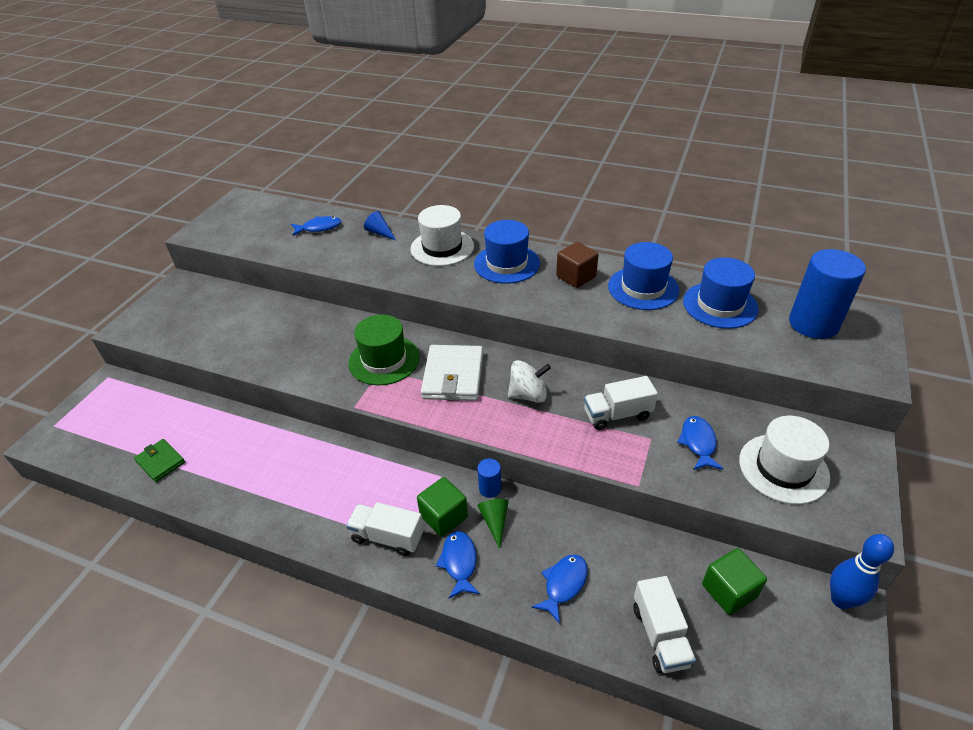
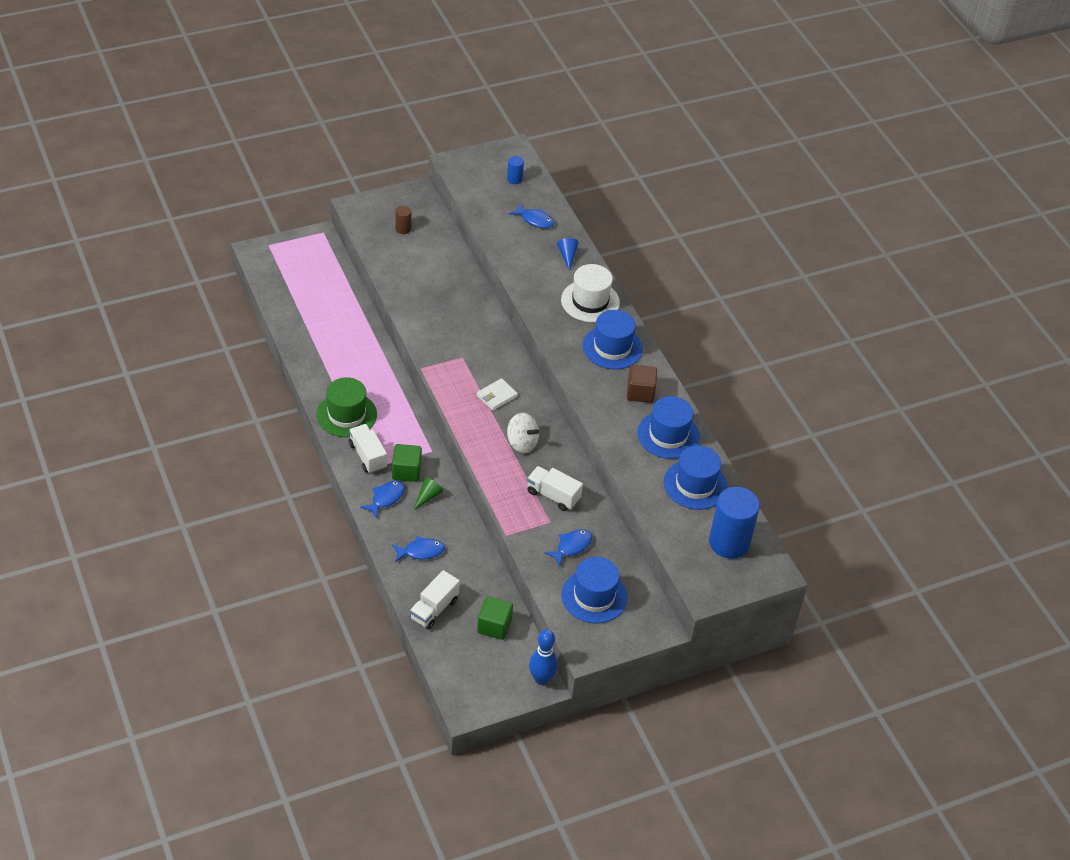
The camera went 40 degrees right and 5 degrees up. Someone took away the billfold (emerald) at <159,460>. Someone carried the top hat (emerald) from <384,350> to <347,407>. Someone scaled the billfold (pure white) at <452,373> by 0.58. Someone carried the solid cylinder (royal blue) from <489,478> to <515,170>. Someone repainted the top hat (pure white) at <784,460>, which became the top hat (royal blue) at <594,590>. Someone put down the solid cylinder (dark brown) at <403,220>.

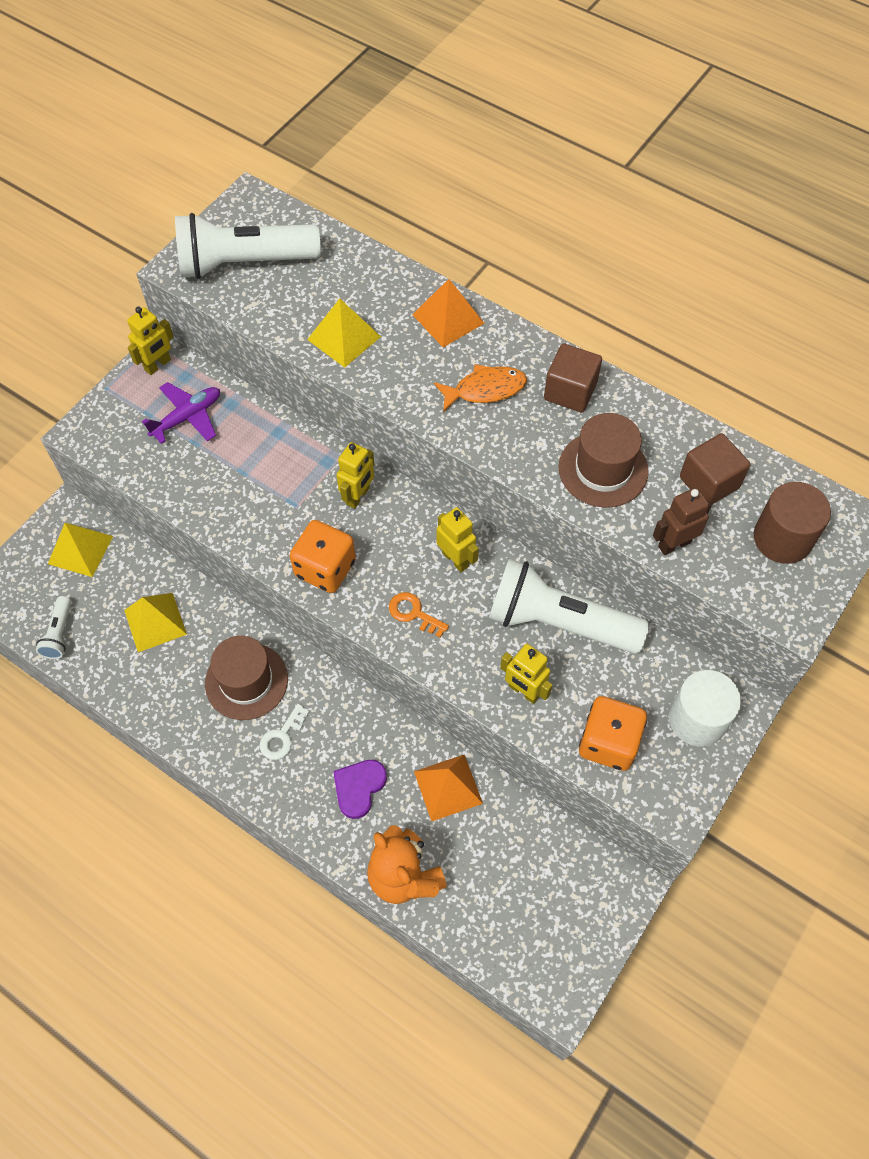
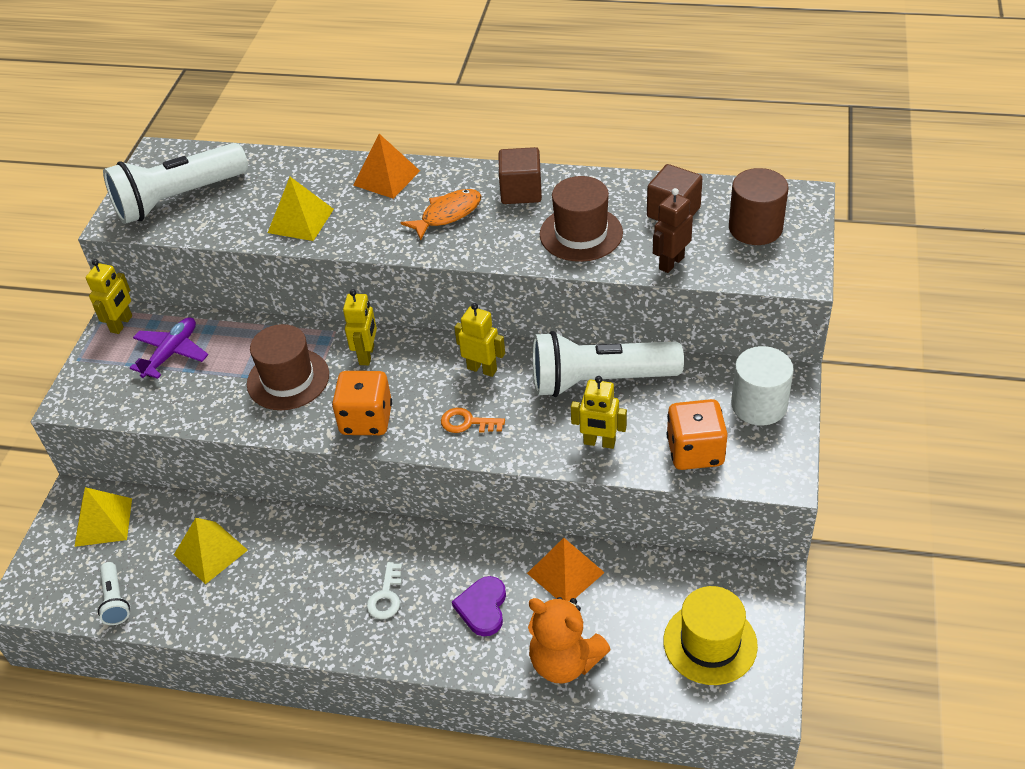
The camera went 20 degrees left and 15 degrees down. Someone carried the top hat (dark brown) from <246,678> to <288,367>. Someone put down the top hat (golden) at <711,635>.

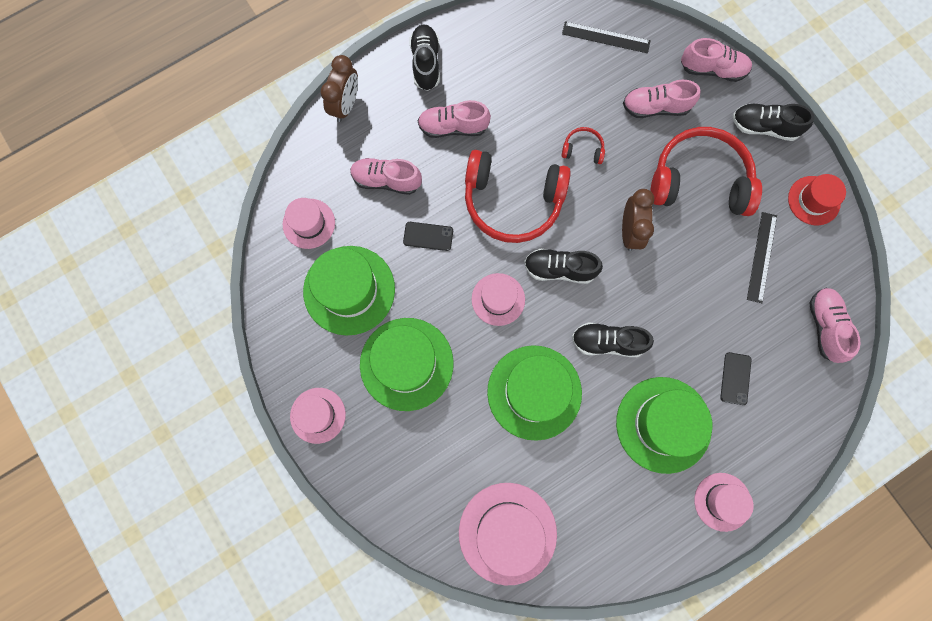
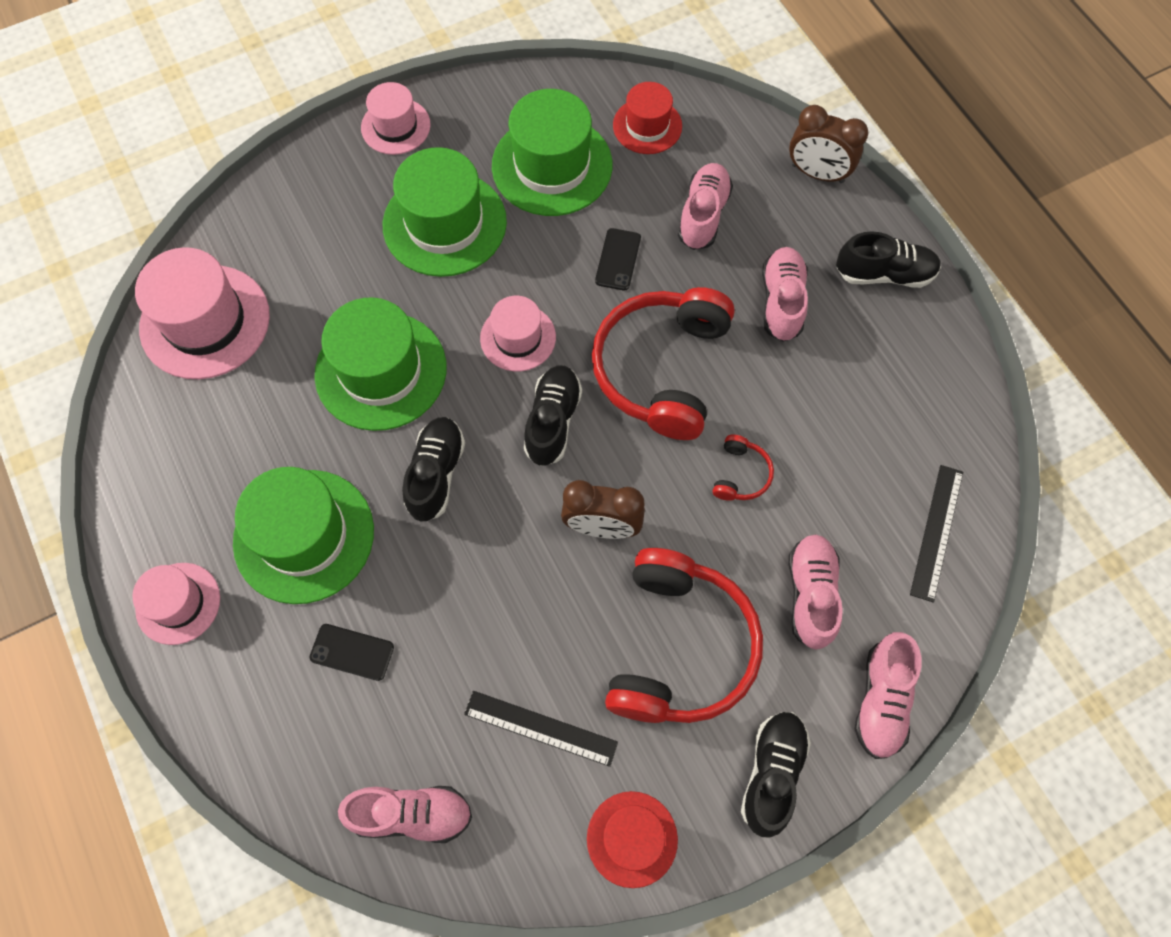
The camera went 95 degrees right and 10 degrees down. Someone repainted the top hat (rose-pink) at <309,223>, which became the top hat (crimson) at <647,118>.

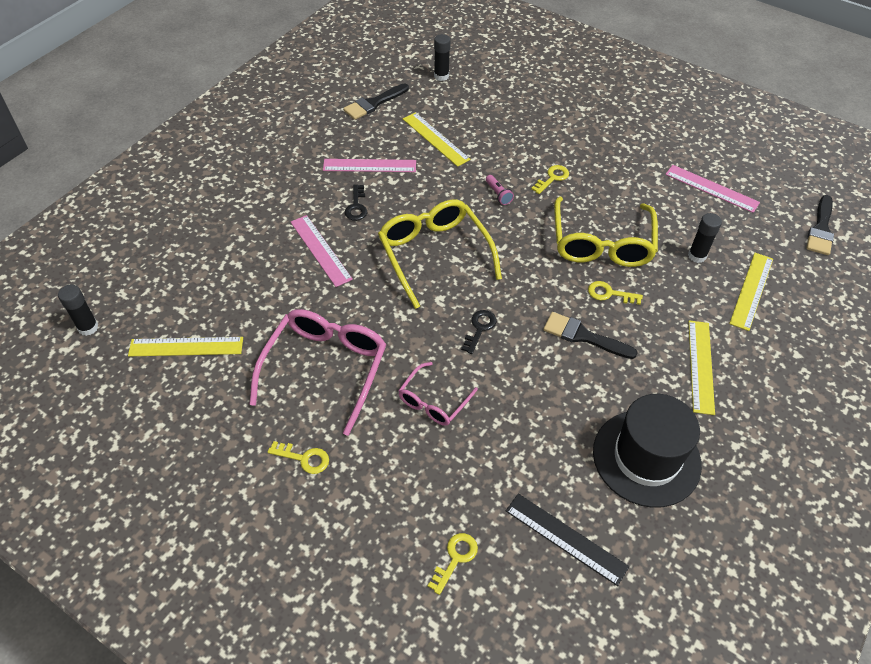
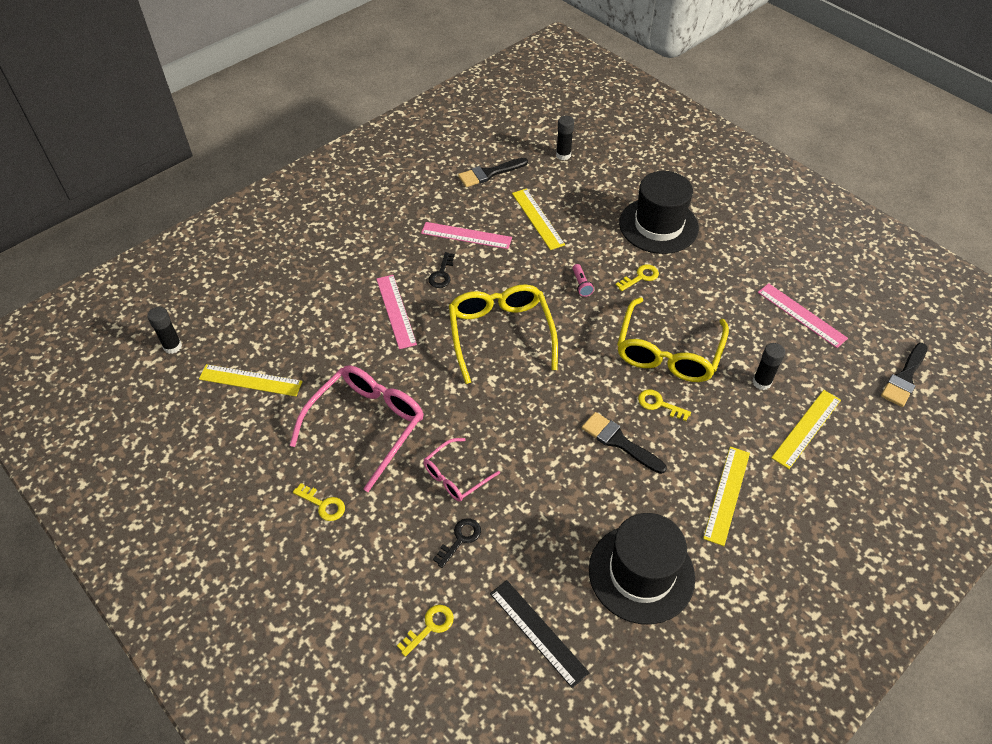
The camera went 15 degrees right and 0 degrees up. Someone carried the latchkey (ebony) from <479,332> to <457,543>. Someone put down the top hat (ebony) at <659,212>.

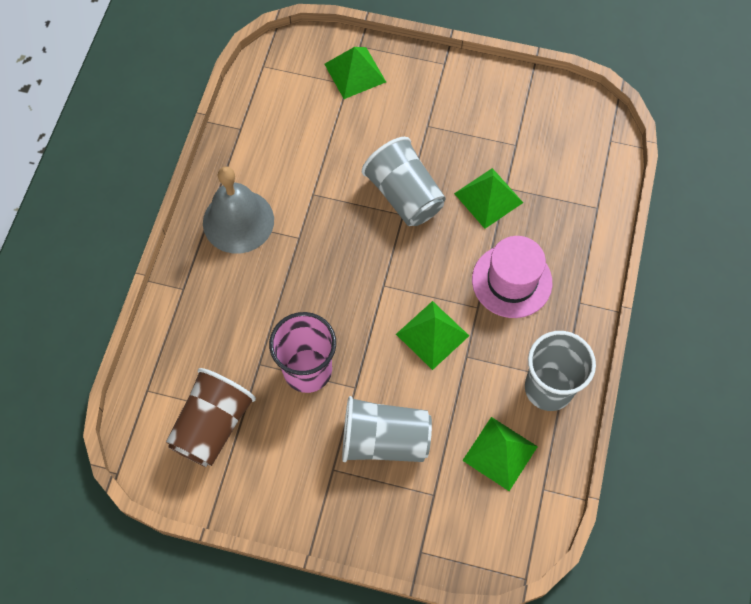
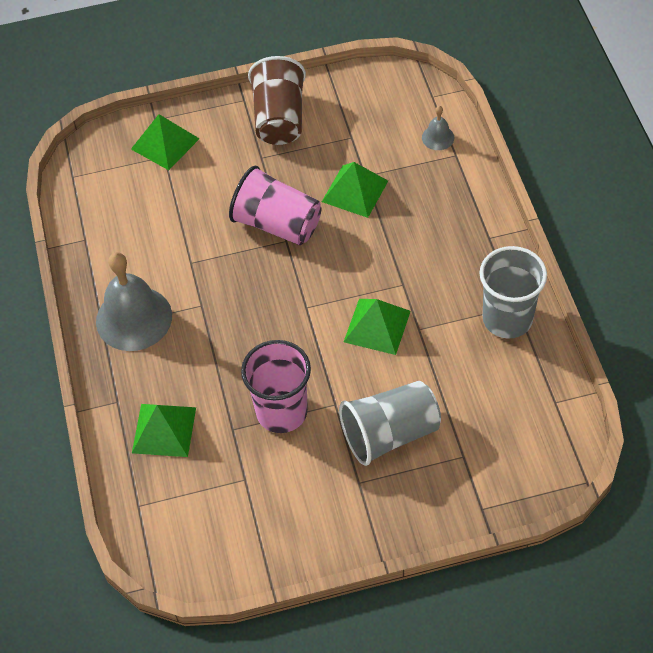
The camera went 25 degrees left and 10 degrees down. Someone carried the cup (dark brown) from <211,417> to <277,100>. Someone repainted the cup (ash-grey) at <404,181>, which became the cup (rose-pink) at <275,205>. Someone carried the solid pyramid (emerald) from <500,454> to <164,430>. Someone took away the top hat (rose-pink) at <512,277>. Someone put down the hand bell (ash-grey) at <438,128>.

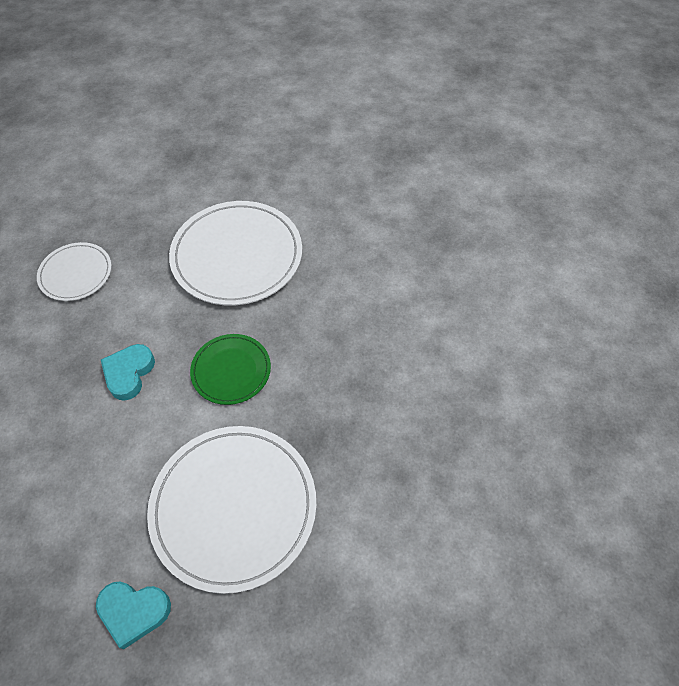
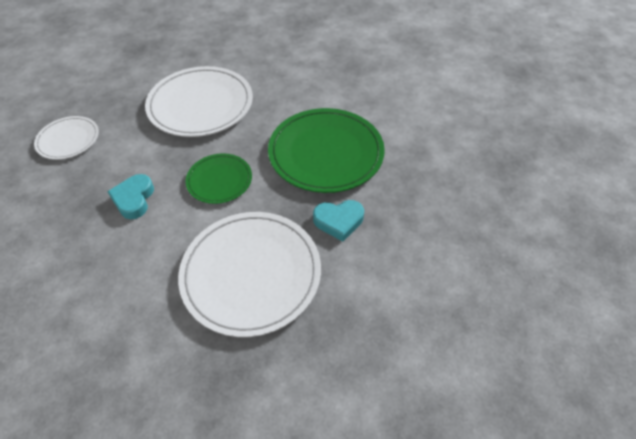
The camera went 15 degrees left and 5 degrees down. Someone carried the love heart (aqua) from <133,615> to <338,221>. Someone put down the plate (emerald) at <326,150>.

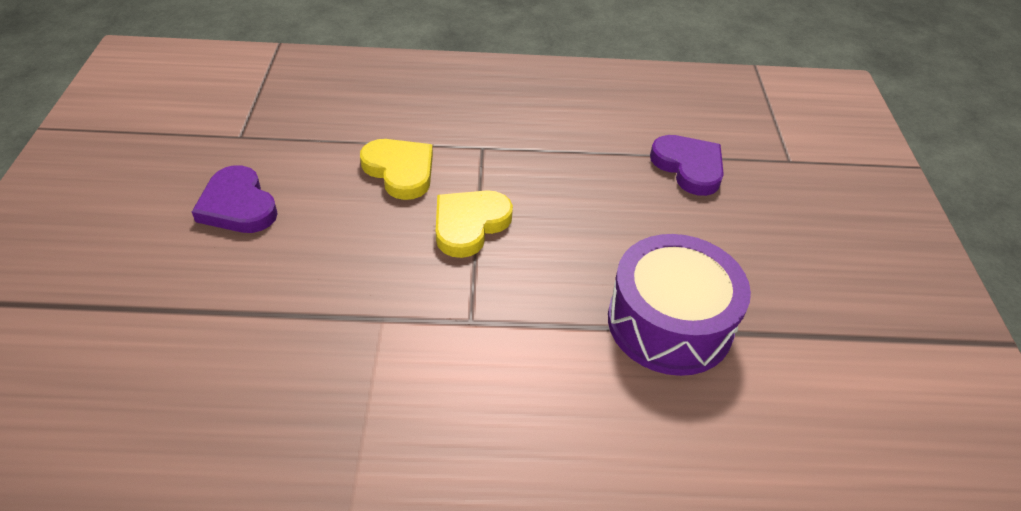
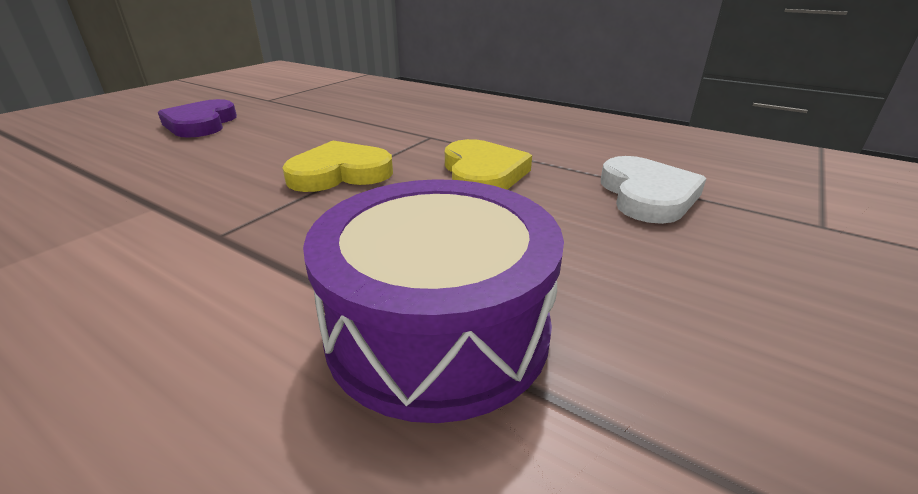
The camera went 35 degrees right and 15 degrees down. Someone carried the love heart (golden) from <396,169> to <488,164>. Someone repainted the love heart (violet) at <687,165>, which became the love heart (pure white) at <654,190>.

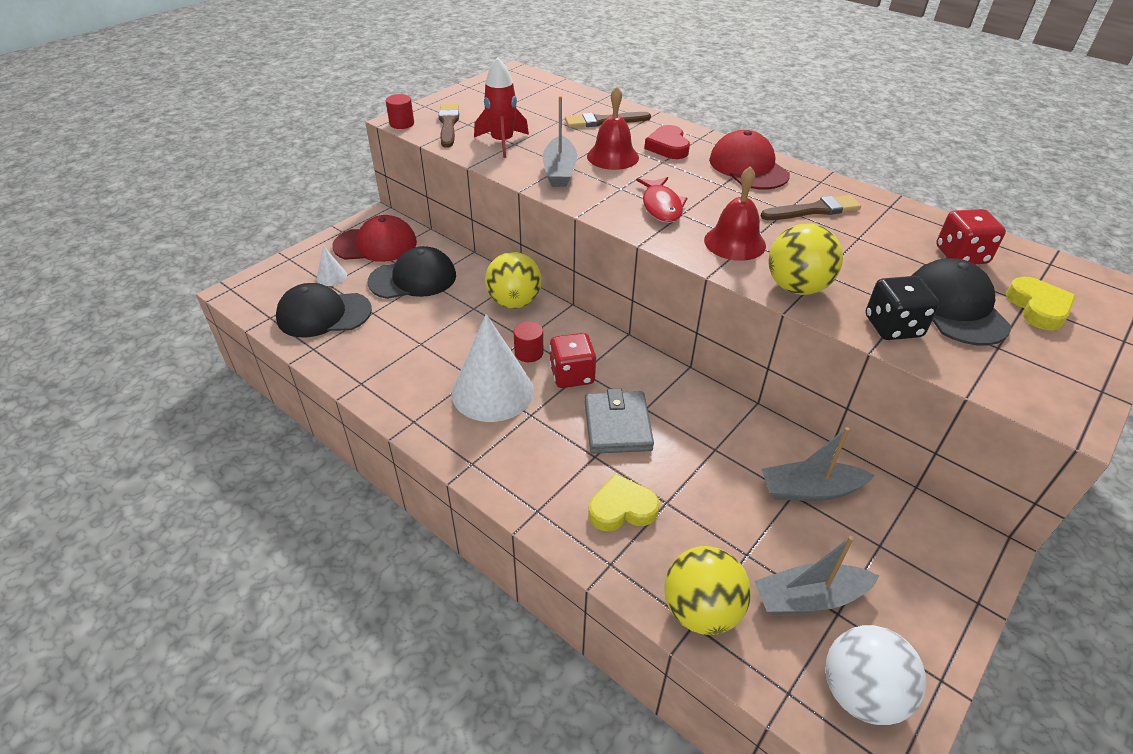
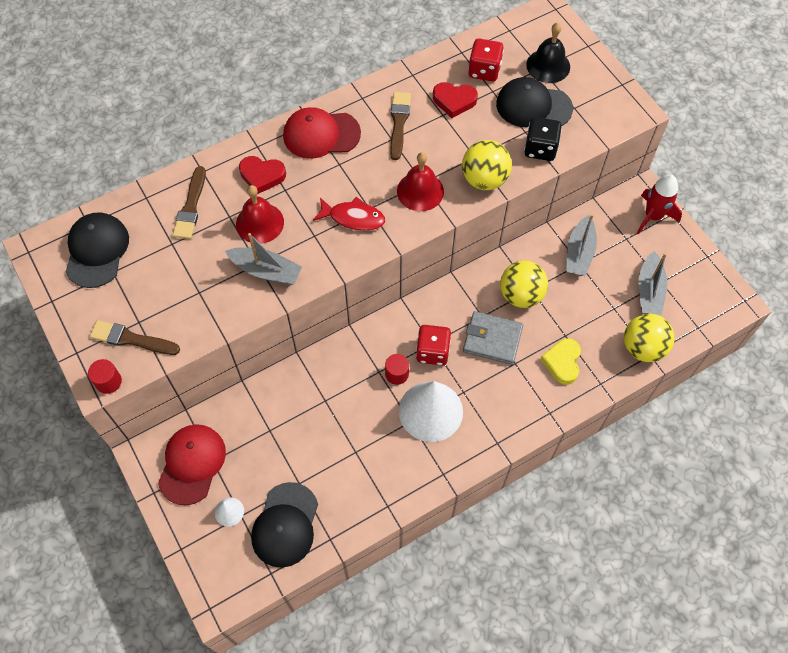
The camera went 70 degrees left and 20 degrees up. Someone carried the peaked cap (ebony) from <411,272> to <97,250>. Someone carried the rocket (crimson) from <501,107> to <659,204>. Someone carried the ball (golden) from <513,280> to <524,284>. Someone took away the ball (pure white) at <876,675>. Someone swapped the love heart (golden) at <1041,303> for the hand bell (ebony) at <548,52>. Someone put down the love heart (crimson) at <455,100>.

